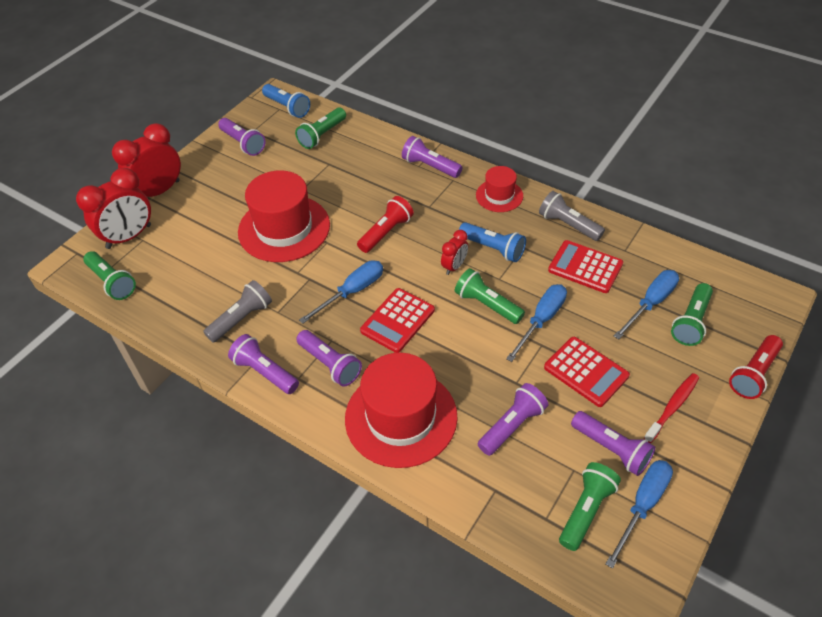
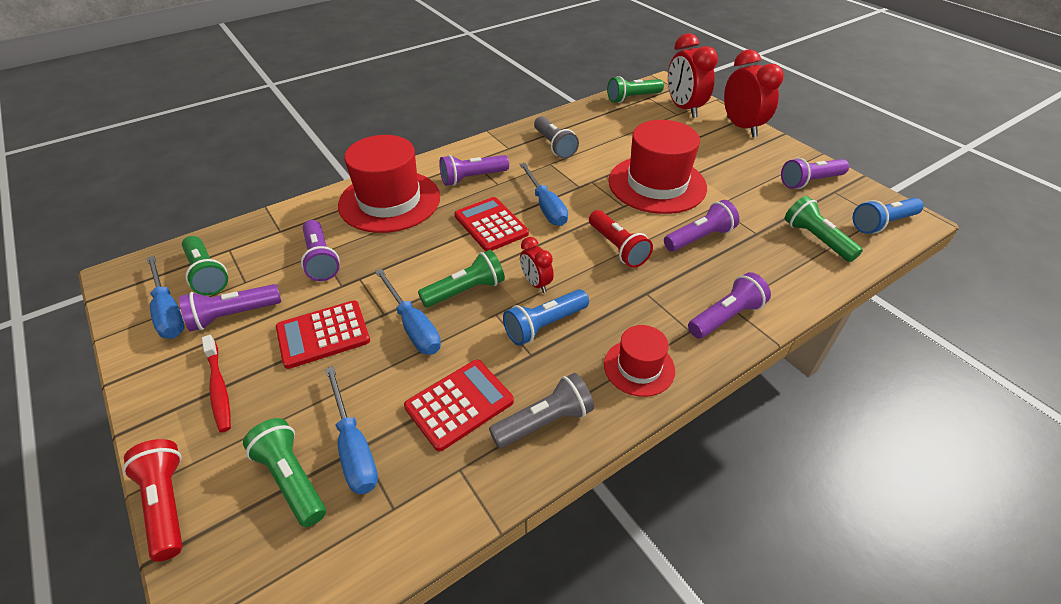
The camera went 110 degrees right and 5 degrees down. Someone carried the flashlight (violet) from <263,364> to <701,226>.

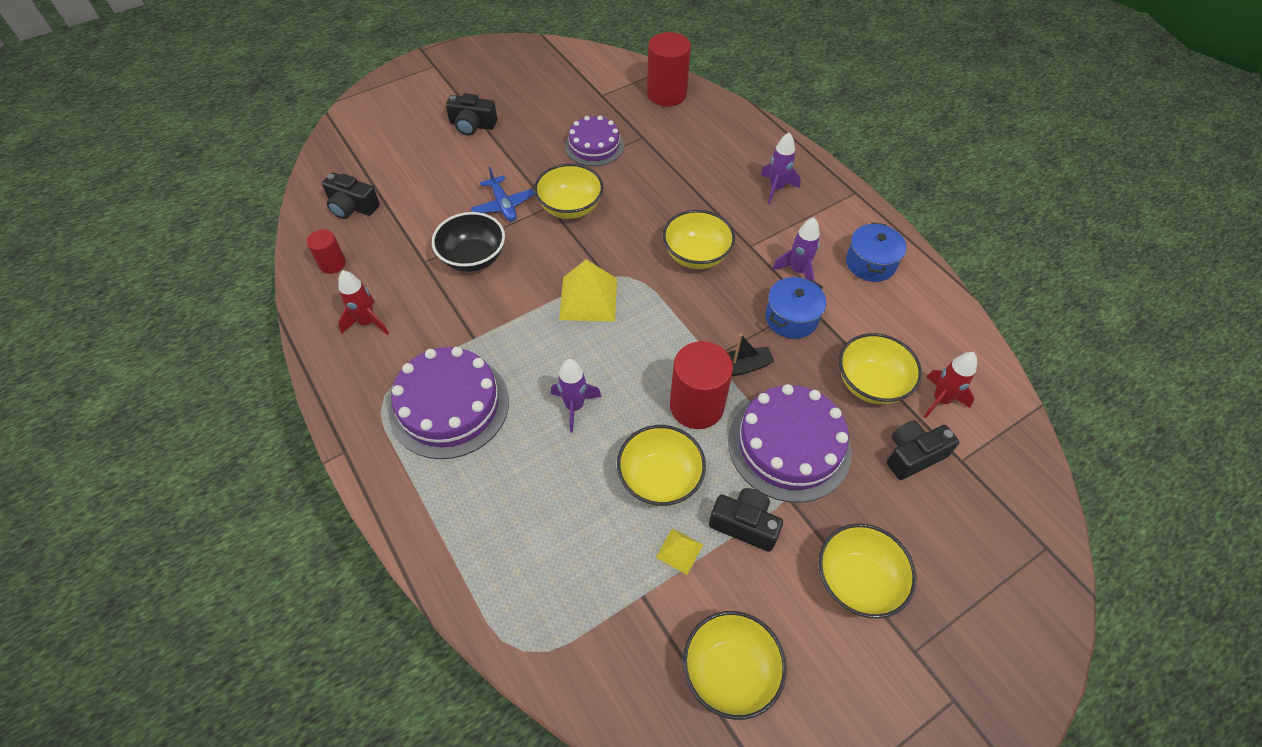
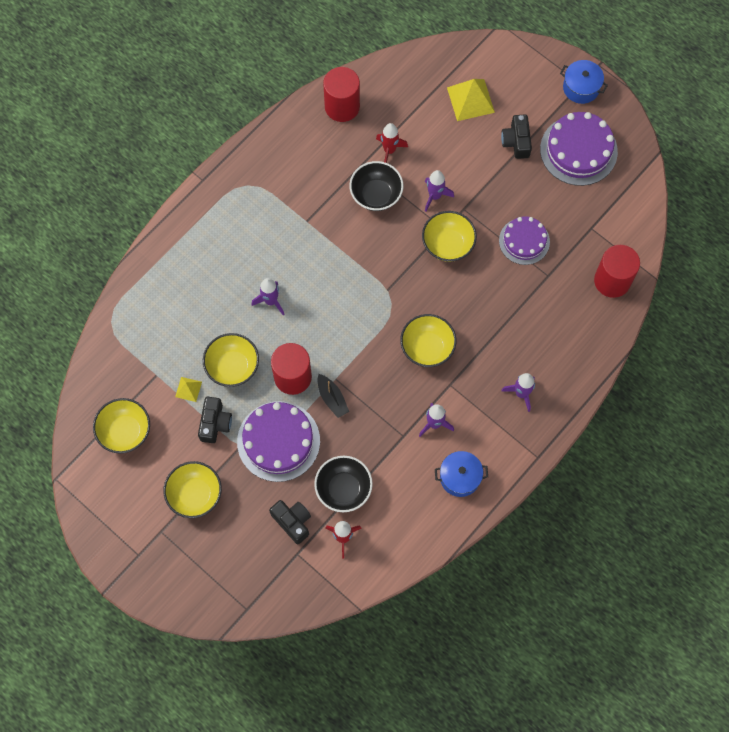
The camera went 75 degrees right and 15 degrees up. Someone scaled the solid cylinder (crimson) at <326,252> by 1.83. Someone took away the photo camera (ebony) at <351,195>. Someone carried the rocket (crimson) from <363,302> to <392,143>. Someone carried the layer cake (violet) from <449,403> to <579,149>. Someone swapped the plane (royal blue) at <503,194> for the rocket (violet) at <439,191>. Someone carried the solid pyramid (golden) from <588,290> to <471,100>. Someone carried the pot (royal blue) from <795,308> to <584,82>. Someone repainted the deep dish (golden) at <880,368>, which became the deep dish (ebony) at <343,484>.

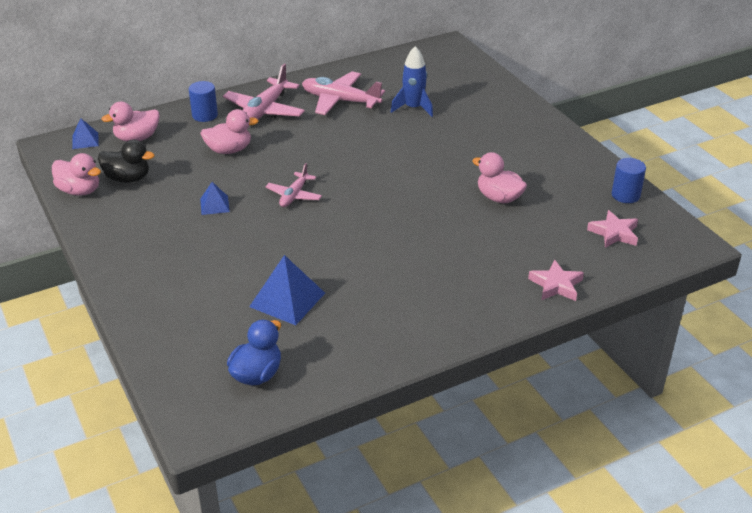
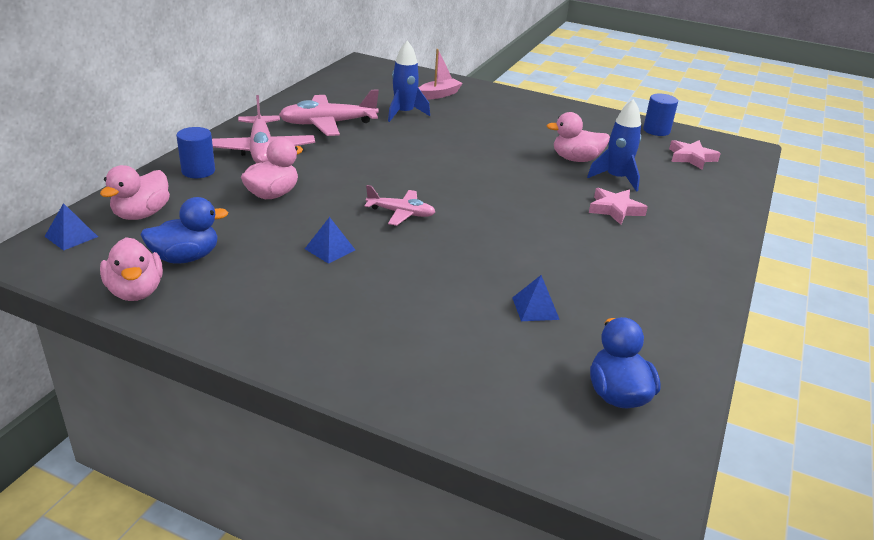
The camera went 40 degrees left and 5 degrees down. Someone rotated the duck (rose-pink) at <76,174> by 75 degrees clockwise. Someone repainted the duck (ebony) at <126,161>, which became the duck (royal blue) at <184,230>. Someone scaled the solid pyramid (royal blue) at <287,290> by 0.56. Someone rotated the plane (rose-pink) at <294,185> by 60 degrees counterclockwise. Someone carried the star (rose-pink) from <556,280> to <618,206>. Someone put down the toy boat (rose-pink) at <441,74>. Someone put down the rocket (royal blue) at <614,145>.

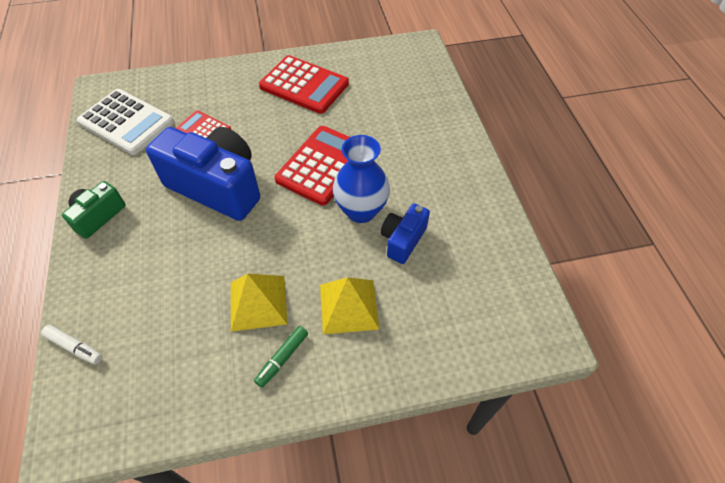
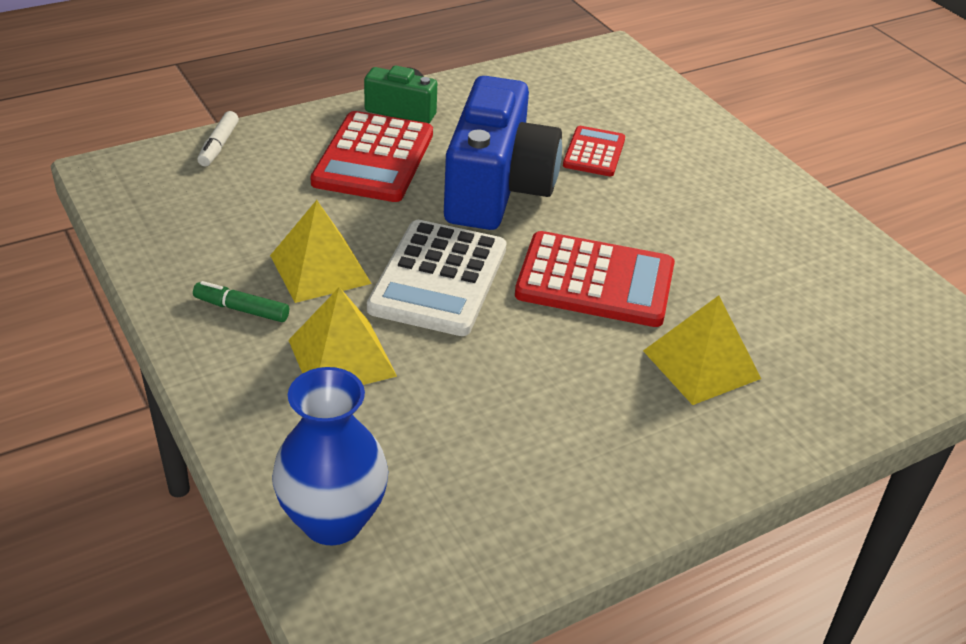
The camera went 70 degrees right and 15 degrees down. Someone carried the adding machine (pure white) from <125,122> to <437,278>. Someone carried the adding machine (crimson) from <304,84> to <371,156>. Someone carried the tall vase (royal blue) from <361,179> to <330,456>. Someone took away the photo camera (royal blue) at <405,234>. Someone put down the solid pyramid (golden) at <702,350>.

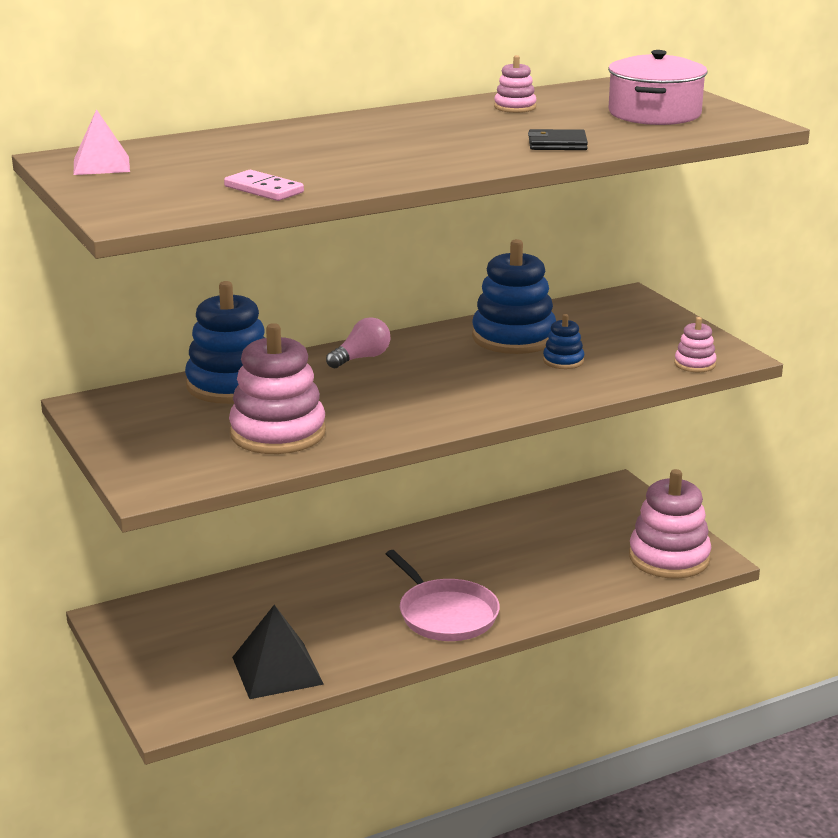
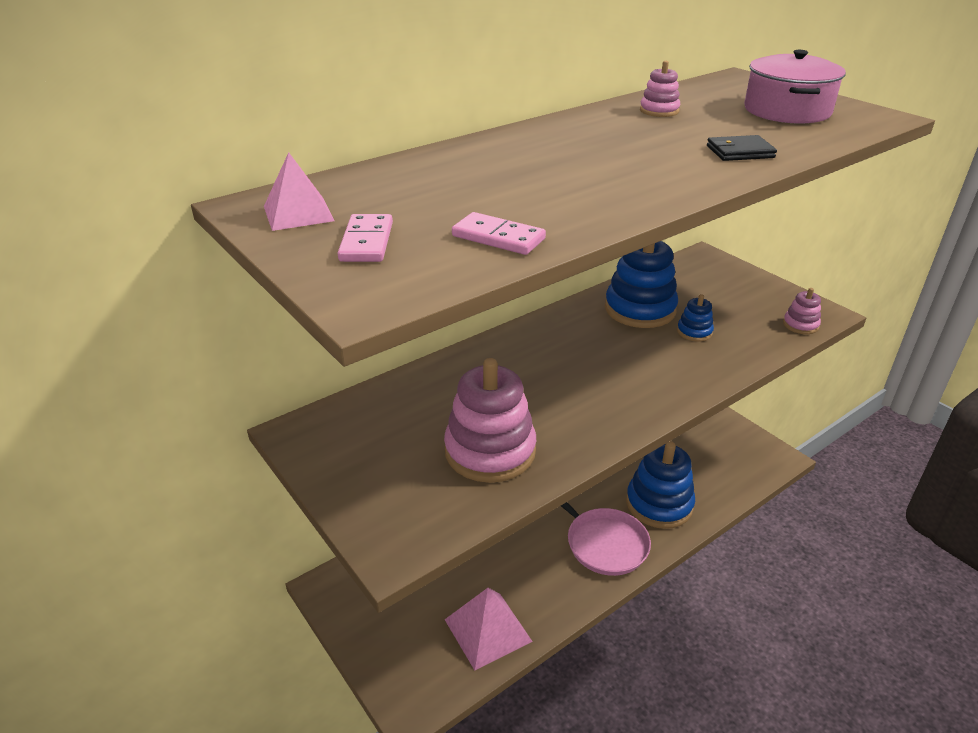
The camera went 10 degrees left and 10 degrees up. Someone carried the stacking rings (royal blue) from <225,342> to <660,485>. Someone repainted the solid pyramid (ebony) at <278,652>, which became the solid pyramid (rose-pink) at <489,629>. Someone took away the lightbulb (rose-pink) at <358,343>. Someone took away the stacking rings (rose-pink) at <670,524>. Someone put down the domino piece (rose-pink) at <365,238>.

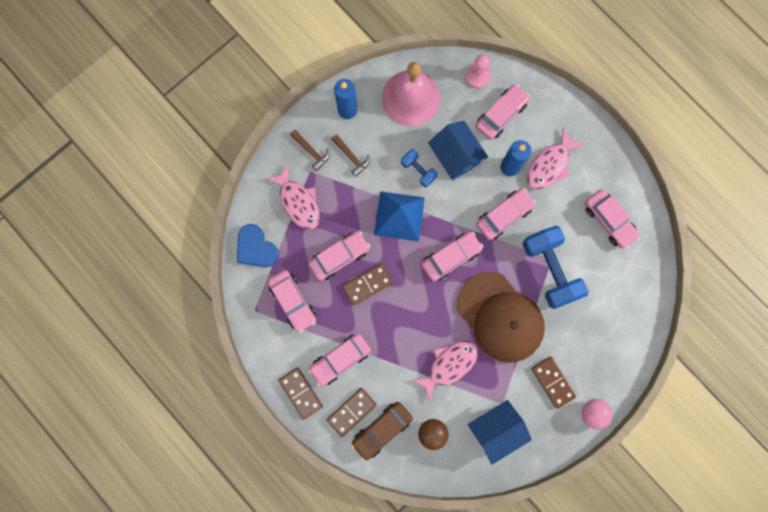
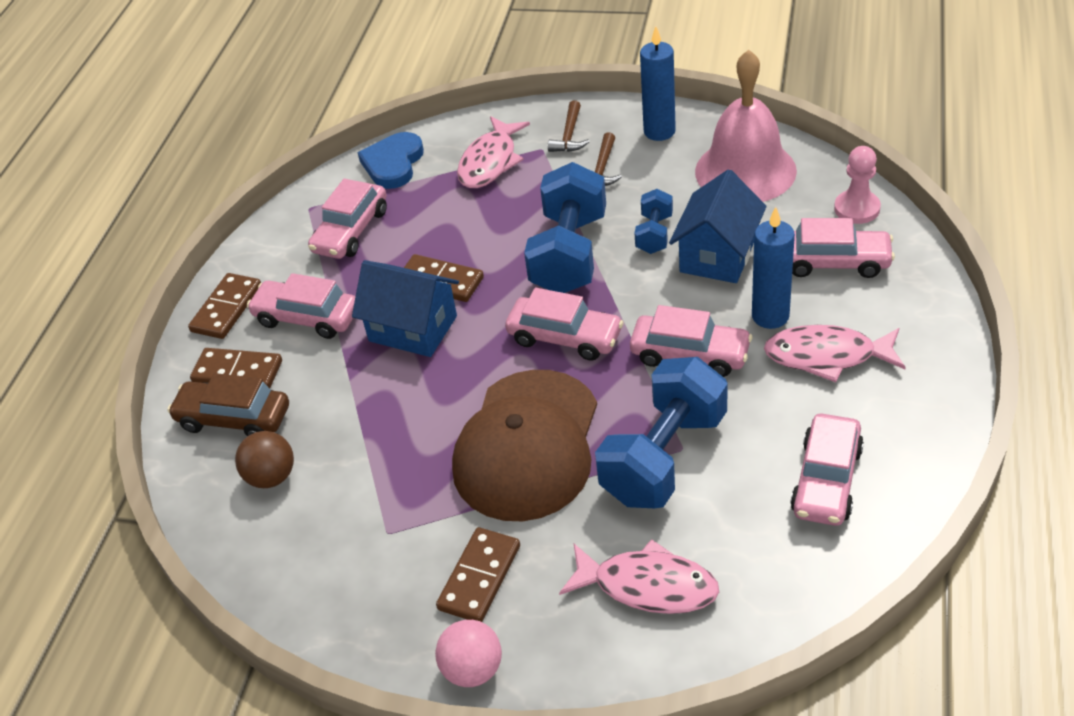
The camera went 60 degrees right and 35 degrees down. Someone took away the automobile (rose-pink) at <339,256>. Someone swapped the solid pyramid (royal blue) at <399,216> for the free weight (royal blue) at <565,227>. Someone carried the fish (rose-pink) from <445,371> to <639,576>. Someone carried the cottage (royal blue) from <500,432> to <405,308>.

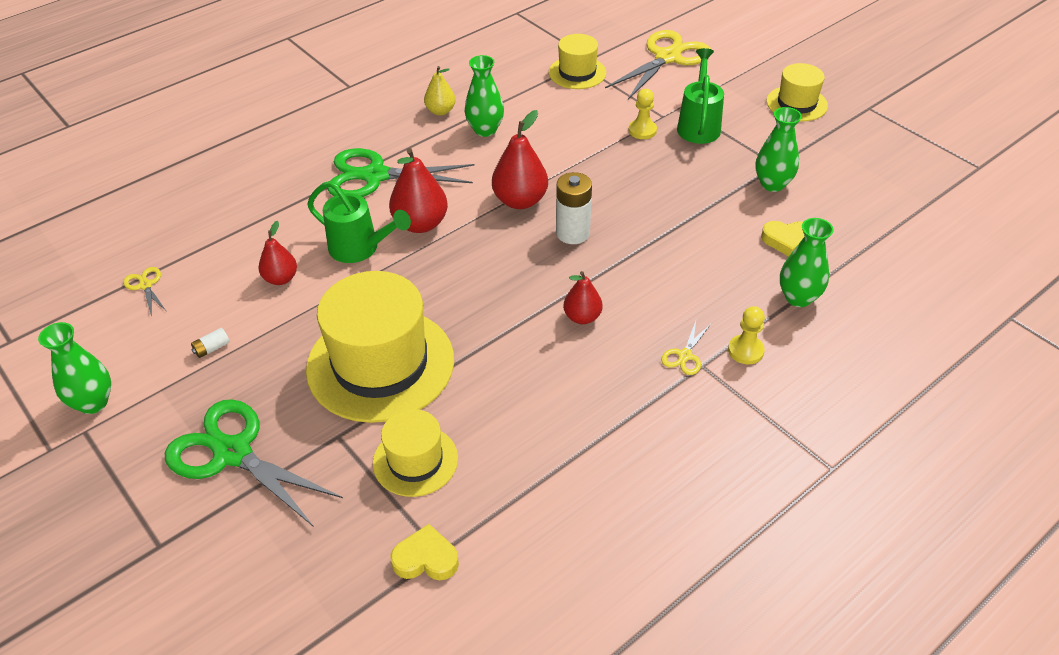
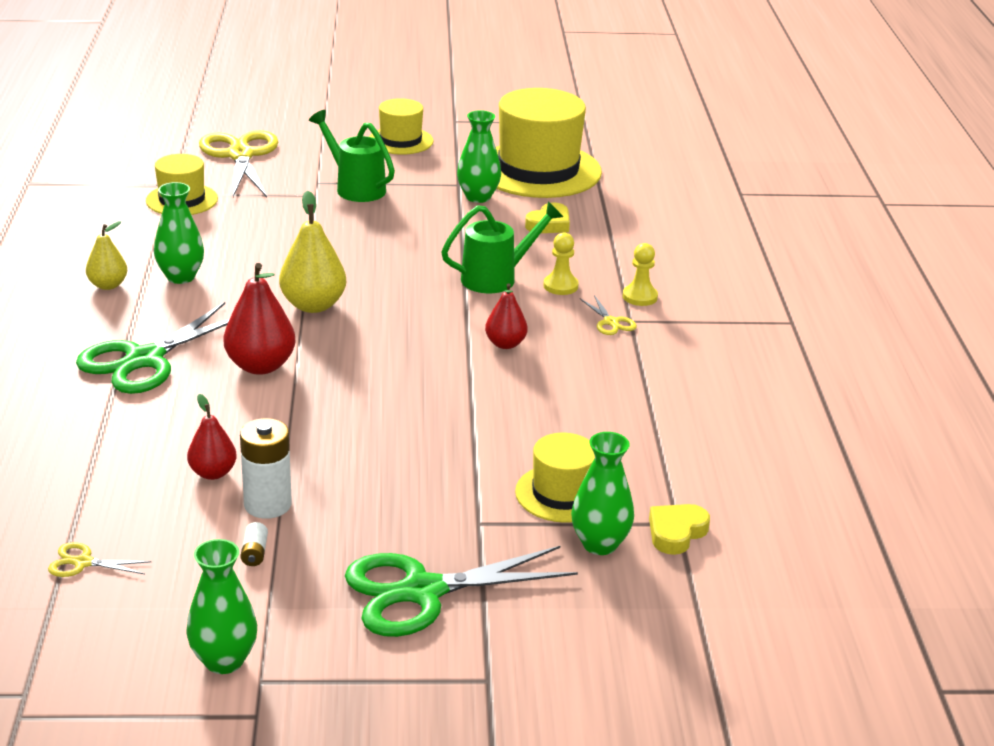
The camera went 55 degrees left and 15 degrees down. Someone carried the top hat (golden) from <380,347> to <549,143>. Someone carried the sprinkling can (emerald) from <359,222> to <502,247>. Someone repainted the pear fruit (crimson) at <520,159>, which became the pear fruit (golden) at <312,252>. Someone carried the power cell (pure white) from <574,208> to <266,468>. Someone carried the game pawn (golden) from <642,114> to <561,264>. Someone carried the tall vase (emerald) from <807,262> to <602,493>.

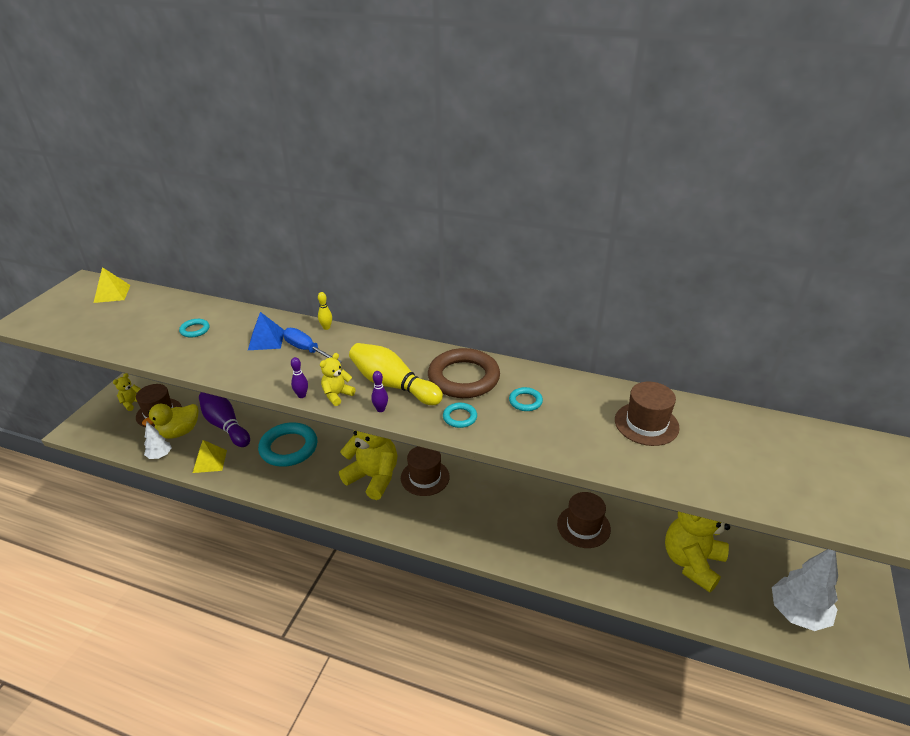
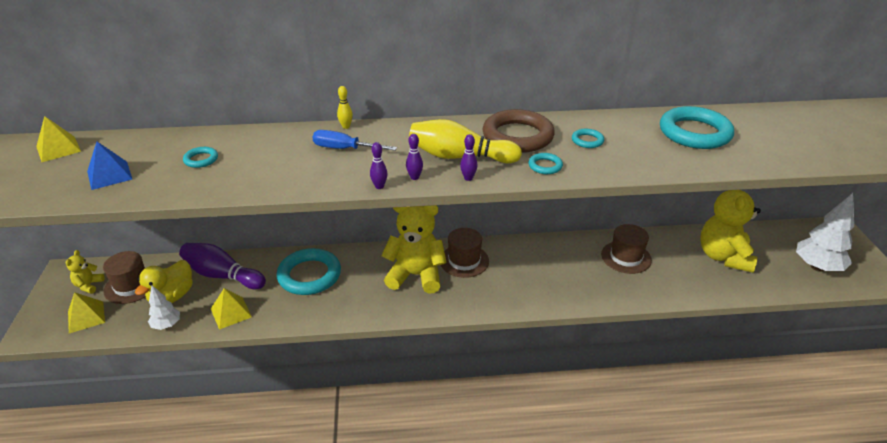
The camera went 25 degrees left and 0 degrees up. Someone carried the solid pyramid (royal blue) from <266,331> to <109,166>. Someone swapped the stuffed bear (golden) at <338,379> for the bowling pin (violet) at <414,157>. Someone swapped the top hat (dark brown) at <647,414> for the torus (aqua) at <697,127>. Someone put down the solid pyramid (golden) at <86,312>.

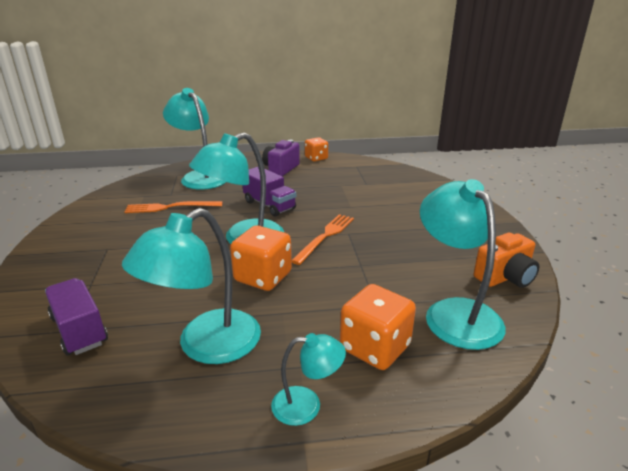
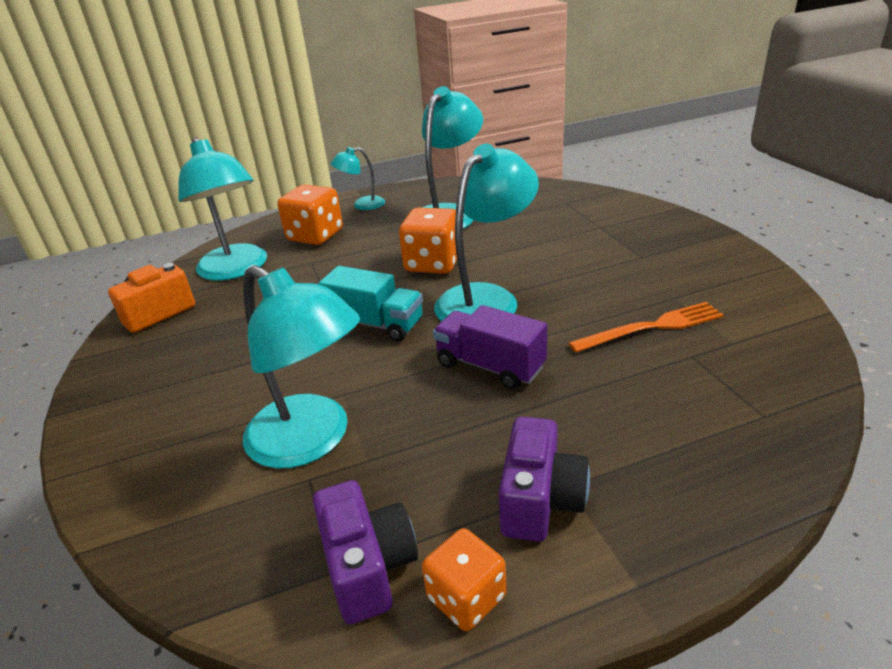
The camera went 170 degrees right and 5 degrees up. Someone took away the toy truck (violet) at <76,316>. Someone carried the desk lamp (aqua) from <194,138> to <301,367>. Someone swapped the fork (orange) at <323,239> for the toy truck (aqua) at <370,303>. Someone put down the photo camera (violet) at <365,552>.

